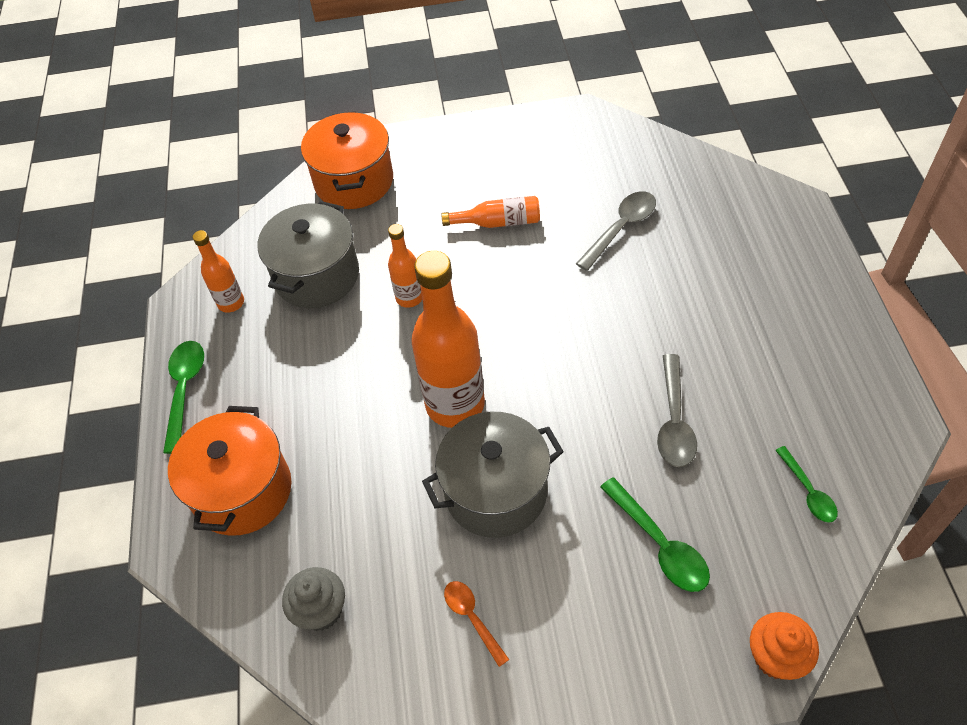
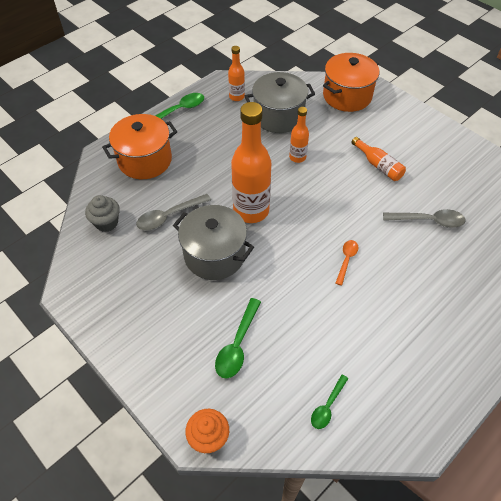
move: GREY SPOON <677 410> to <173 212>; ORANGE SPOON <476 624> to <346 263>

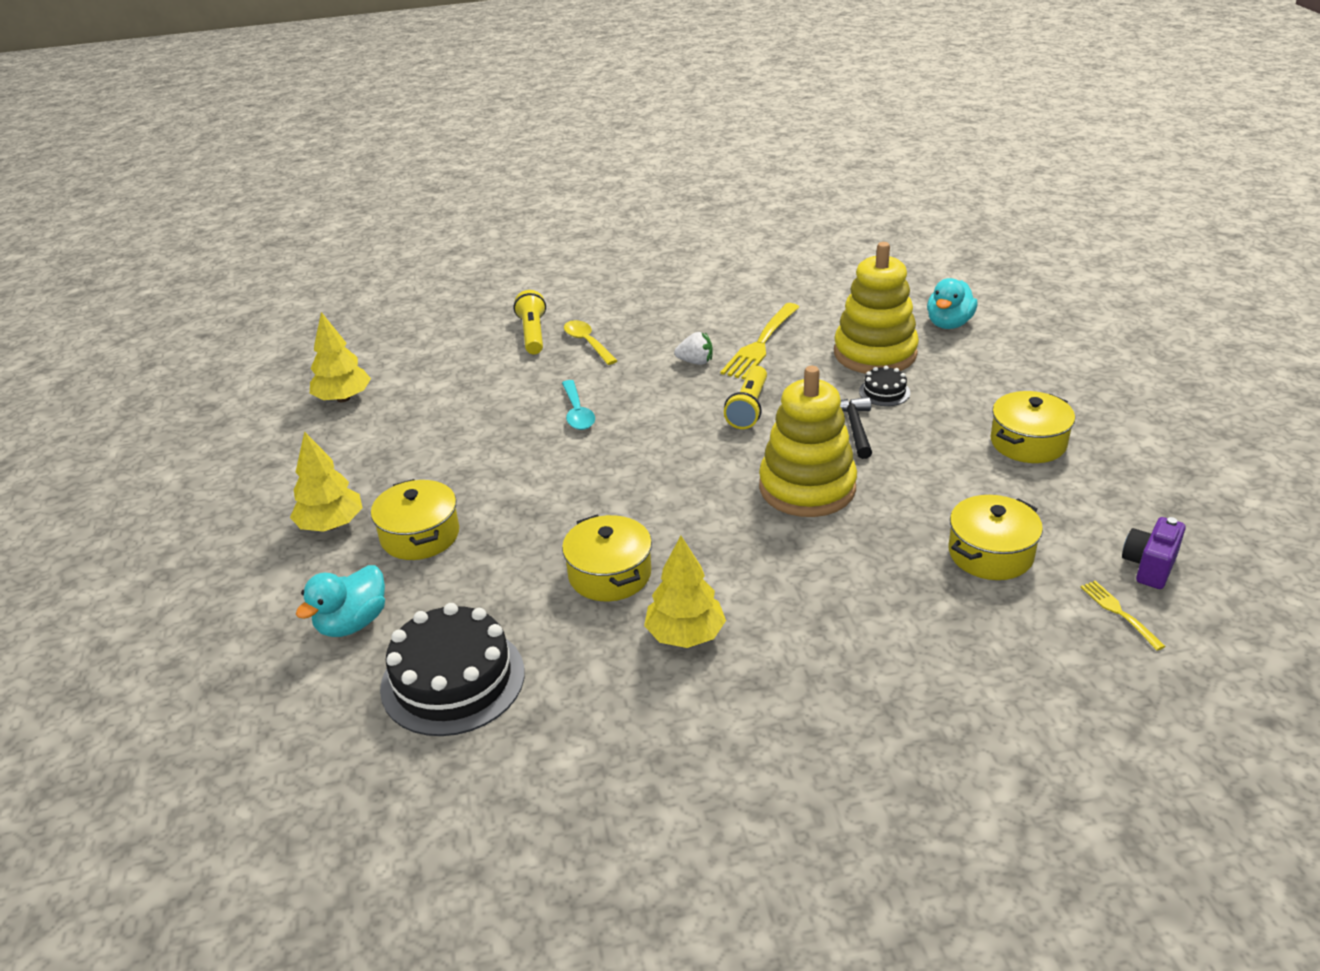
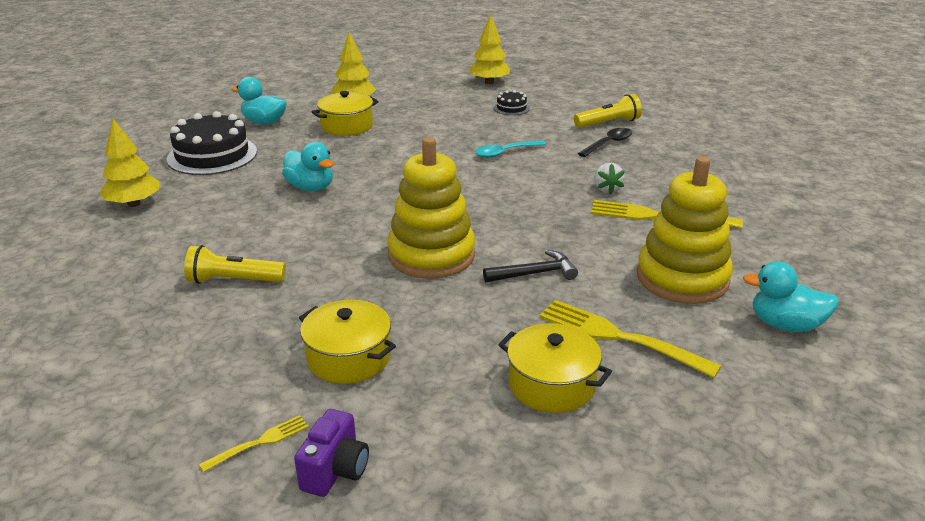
insert: YELLOW FORK <630 339>
move: YELLOW TREE <685 592> to <129 163>; YELLOW FLASHLIGHT <745 397> to <235 264>; BLACK CAKE <884 386> to <511 102>
replace: YELLOW POT <607 557> to TURQUOISE DUCK <308 167>
recolor: YELLOW SPOON <590 342> to BLACK SPOON <605 142>
rotate: PURPLE CAMERA <1154 553> = <331 453> 90 degrees clockwise

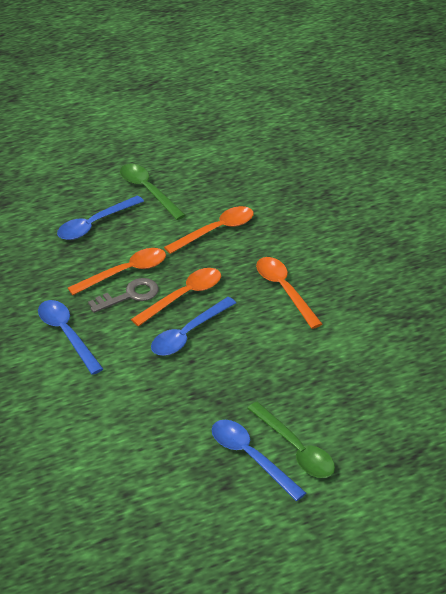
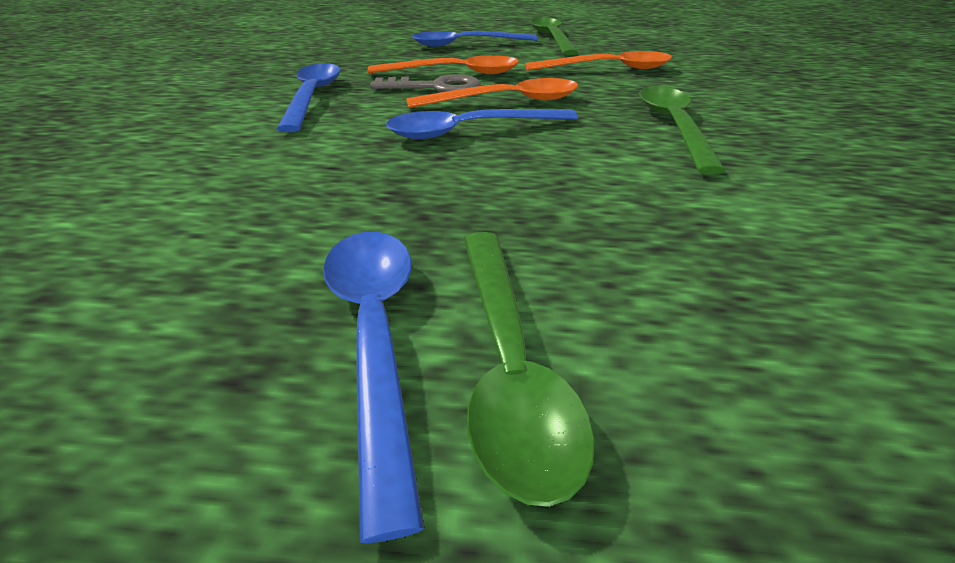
recolor: ORANGE SPOON <289 293> to GREEN SPOON <682 130>

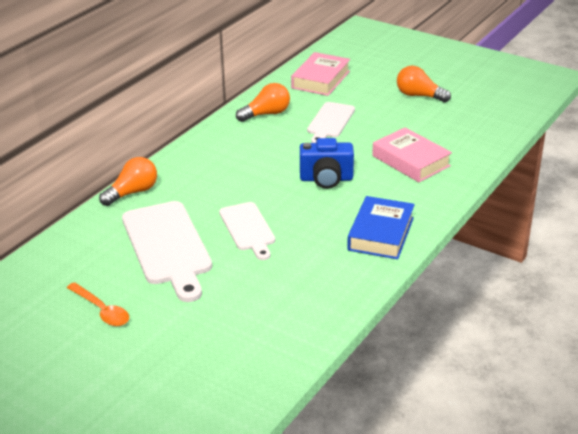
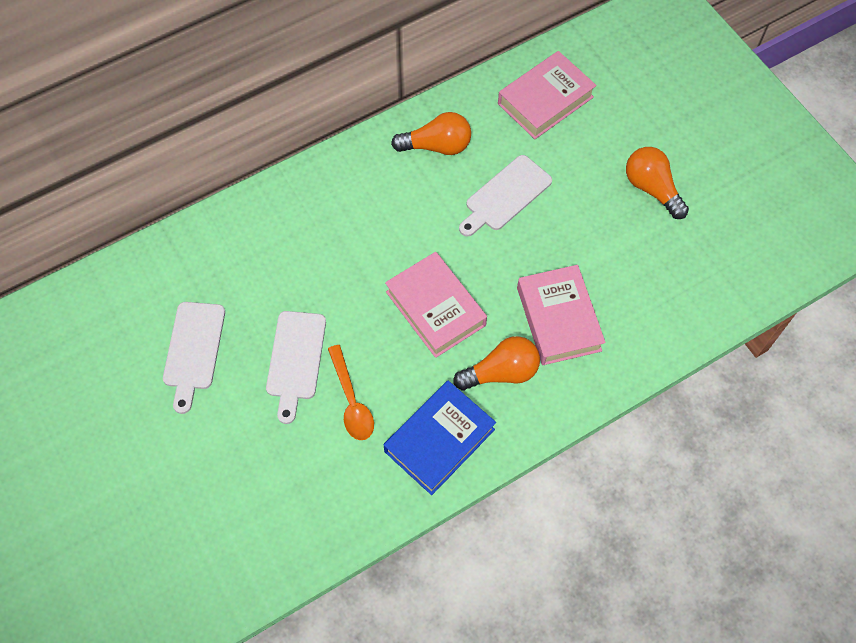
move: ORANGE SPOON <98 304> to <351 392>; ORANGE LIGHT BULB <128 181> to <496 363>
replace: BLUE CAMERA <327 163> to PINK BOOK <436 305>
resize: WHITE CUTTING BOARD <167 251> = <194 358> x0.61

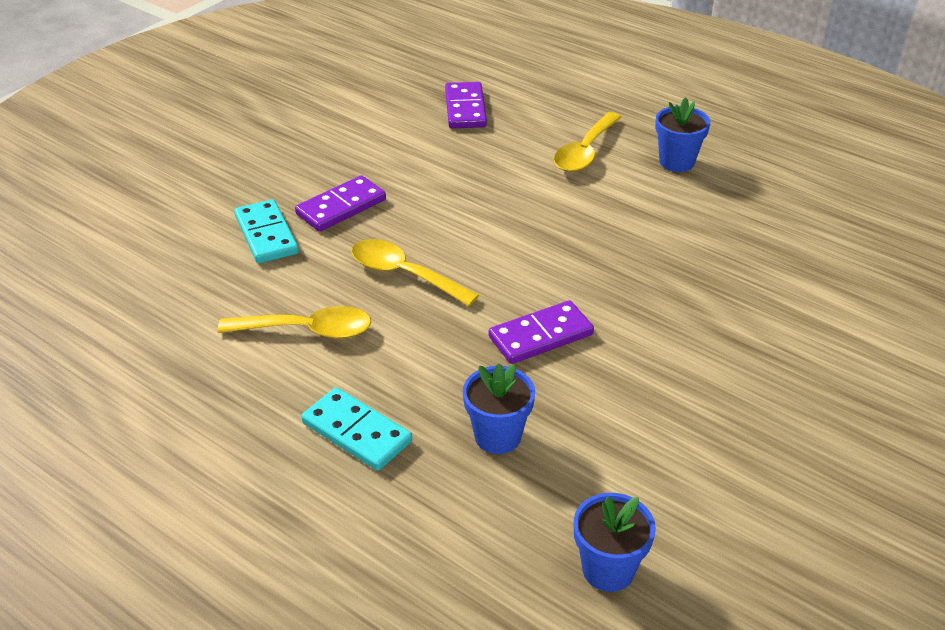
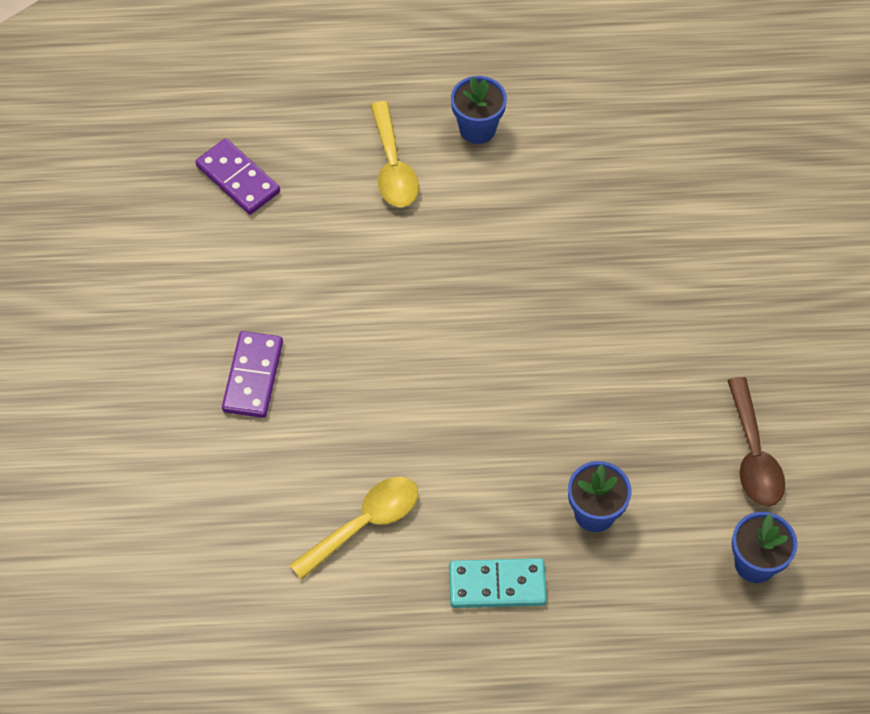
delete: TURQUOISE DOMINO <266 231>; YELLOW SPOON <415 272>; PURPLE DOMINO <541 332>
insert: BROWN SPOON <756 442>

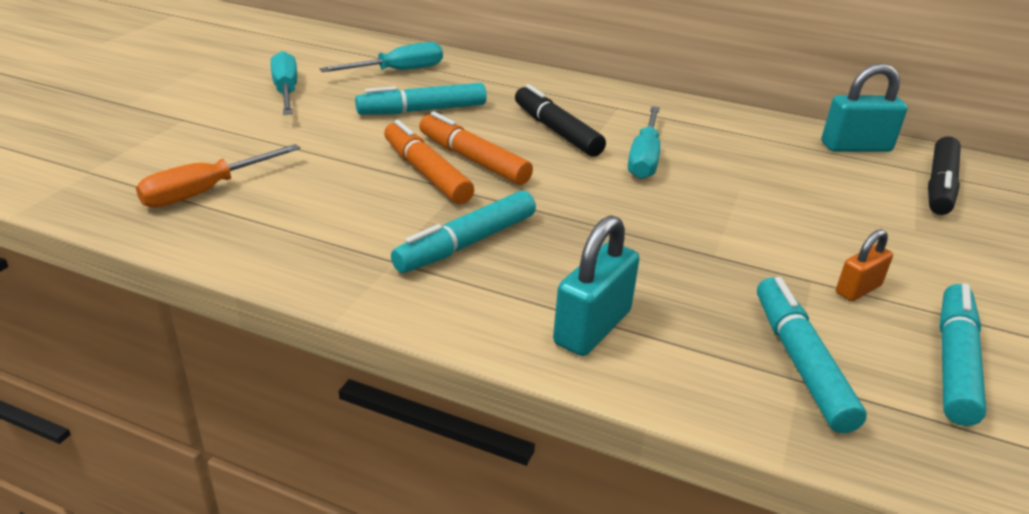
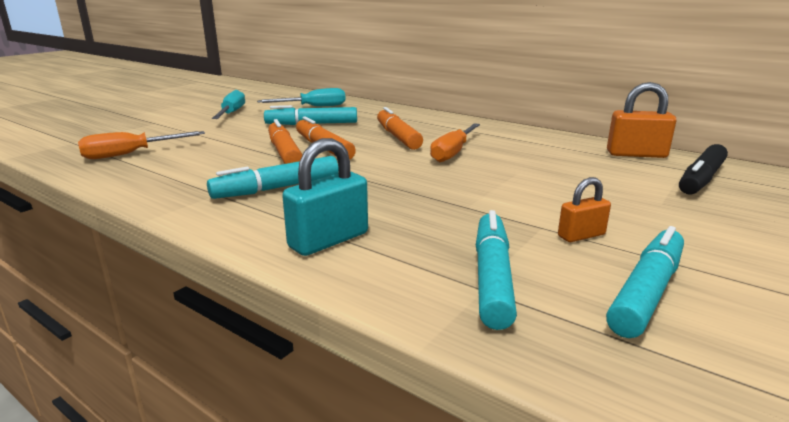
recolor: BLACK MARKER <560 120> to ORANGE MARKER <400 128>; TURQUOISE SCREWDRIVER <644 142> to ORANGE SCREWDRIVER <455 142>; TURQUOISE PADLOCK <865 107> to ORANGE PADLOCK <641 120>

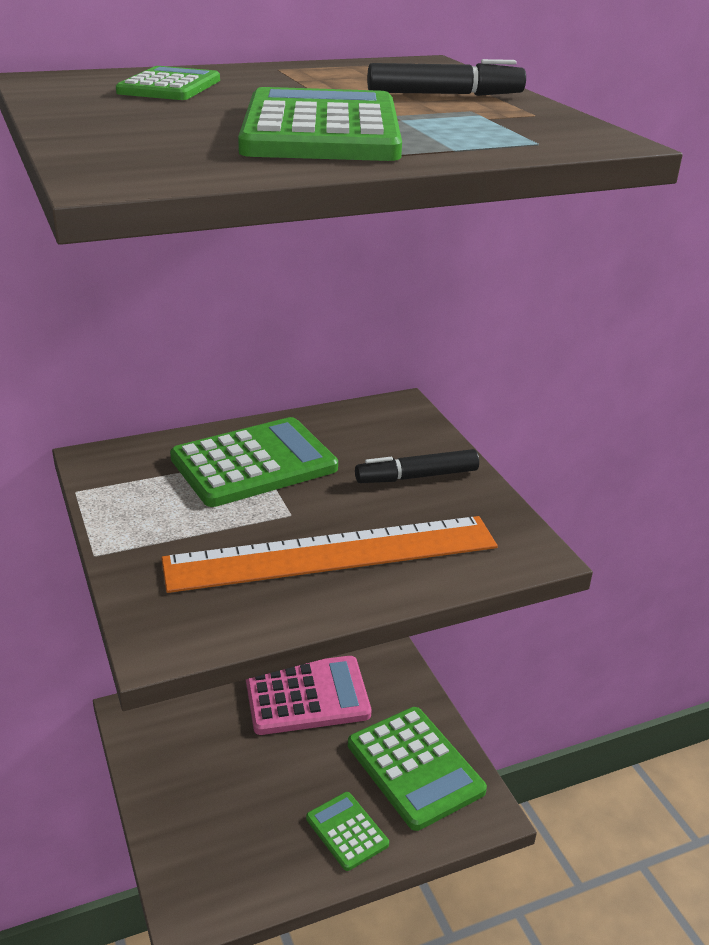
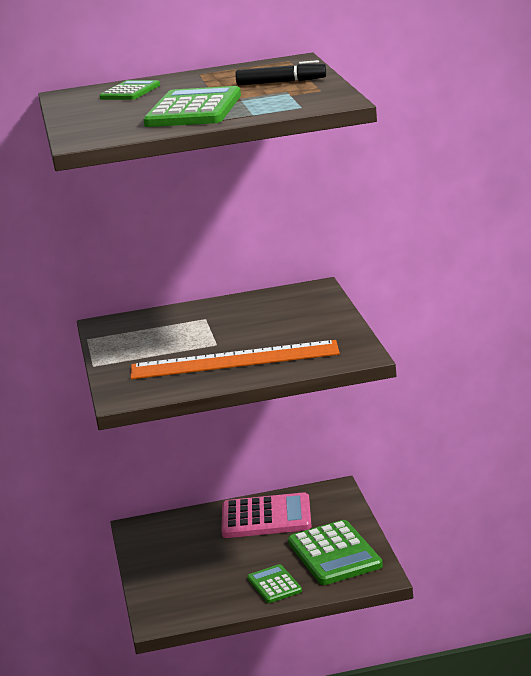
delete: GREEN CALCULATOR <254 462>; BLACK MARKER <417 466>

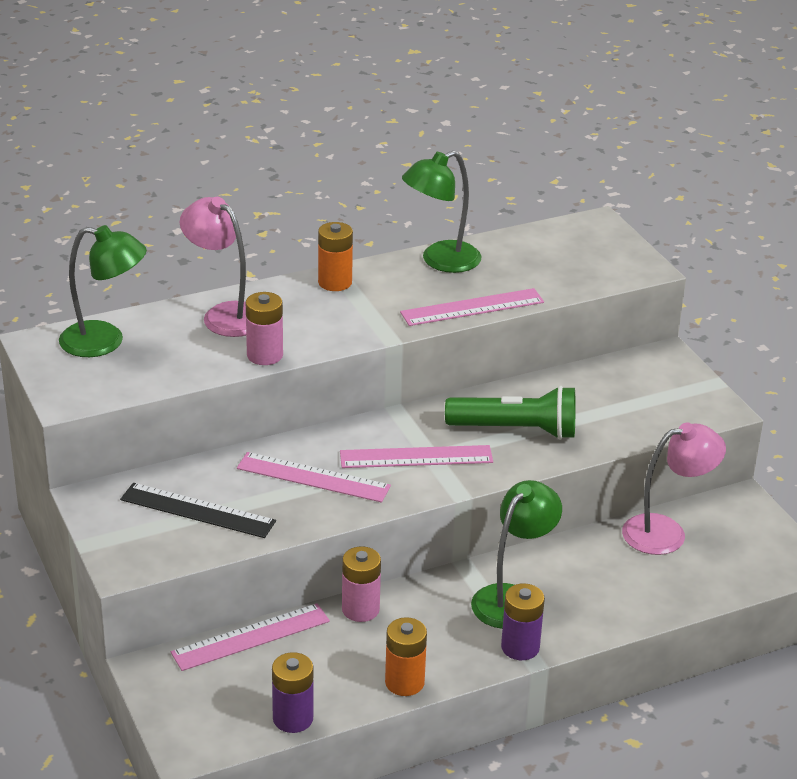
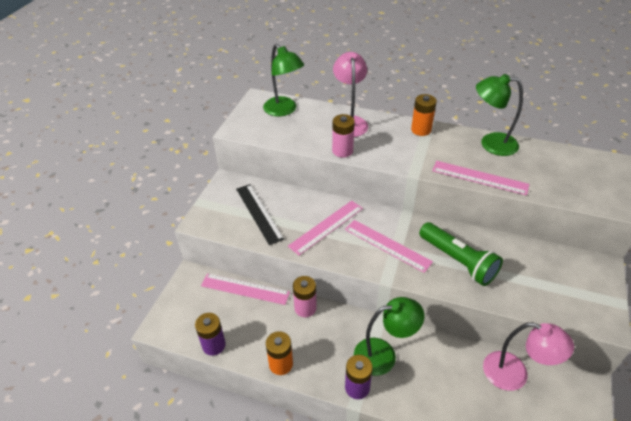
rotate: PINK RULER <314 477> = <325 228> 75 degrees clockwise

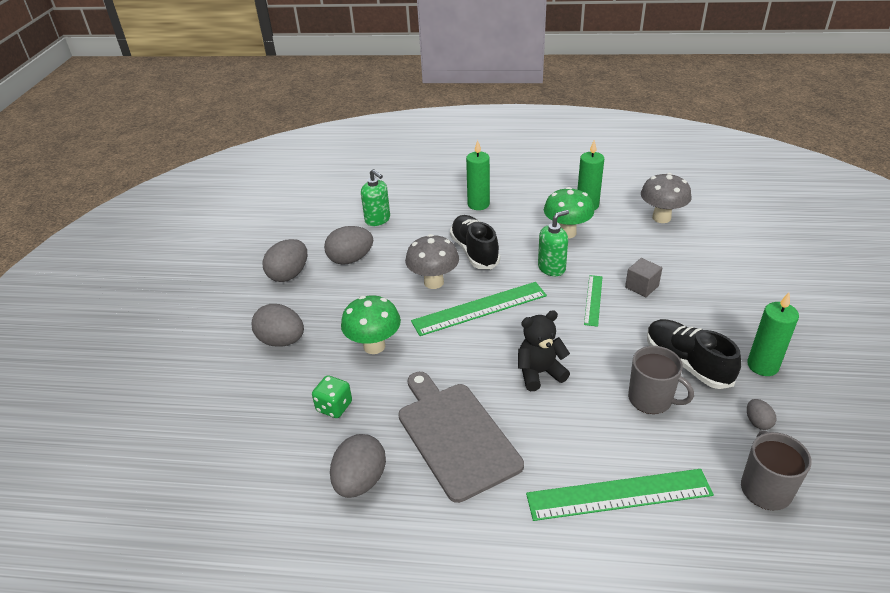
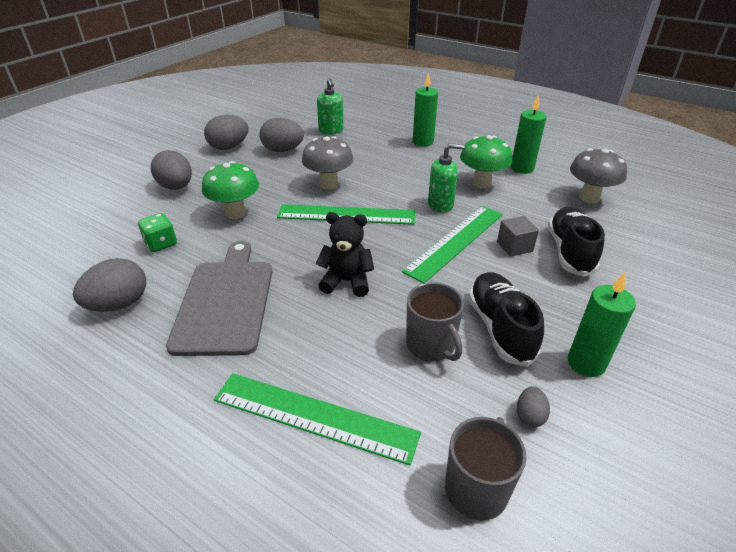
move: BLACK SHOE <475 242> to <576 242>
resize: GREEN RULER <593 301> = <452 245> x1.80

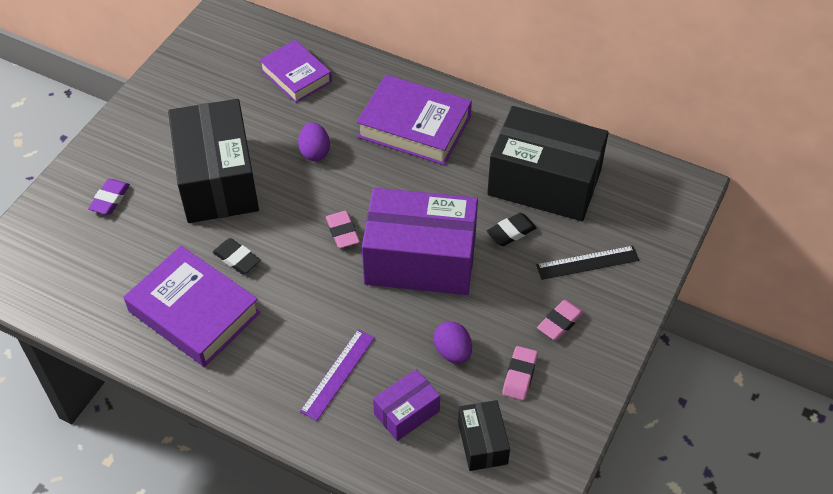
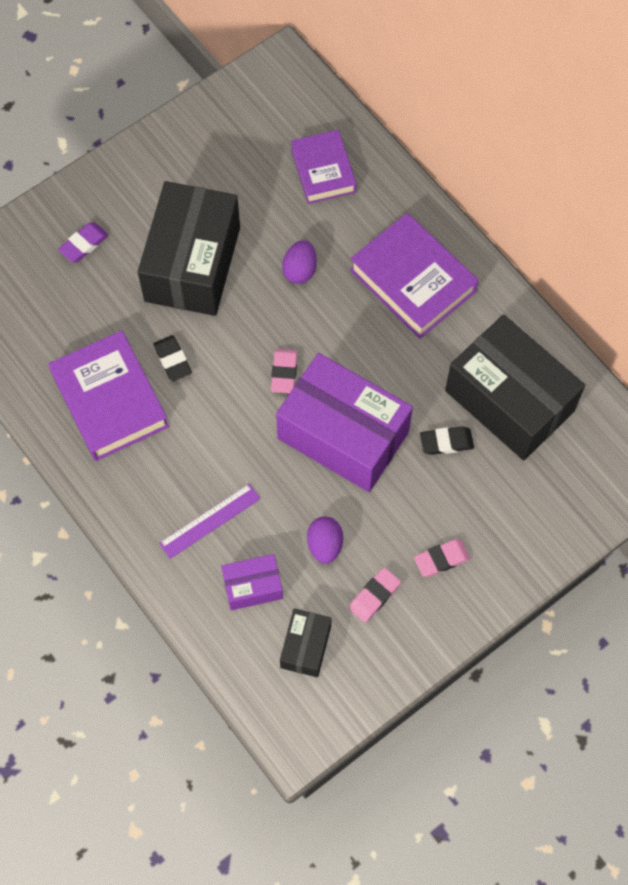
delete: BLACK RULER <587 263>

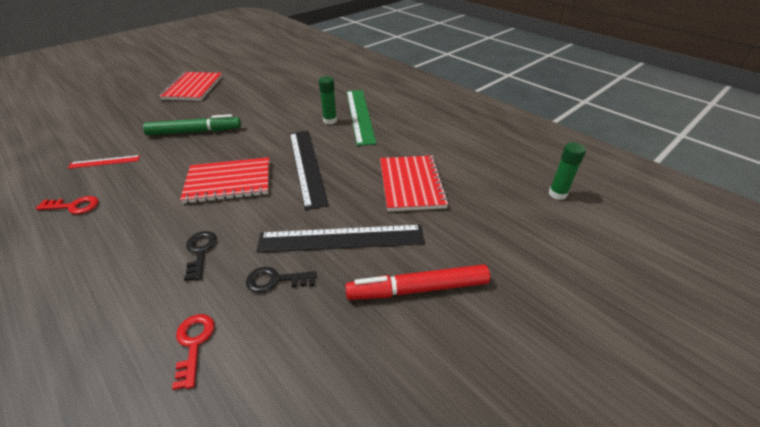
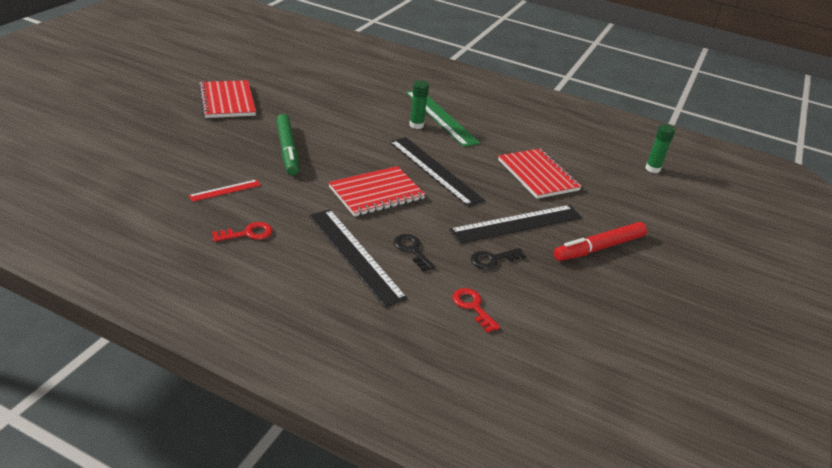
insert: BLACK RULER <358 258>
rotate: GREEN MARKER <192 124> = <287 144> 105 degrees clockwise

